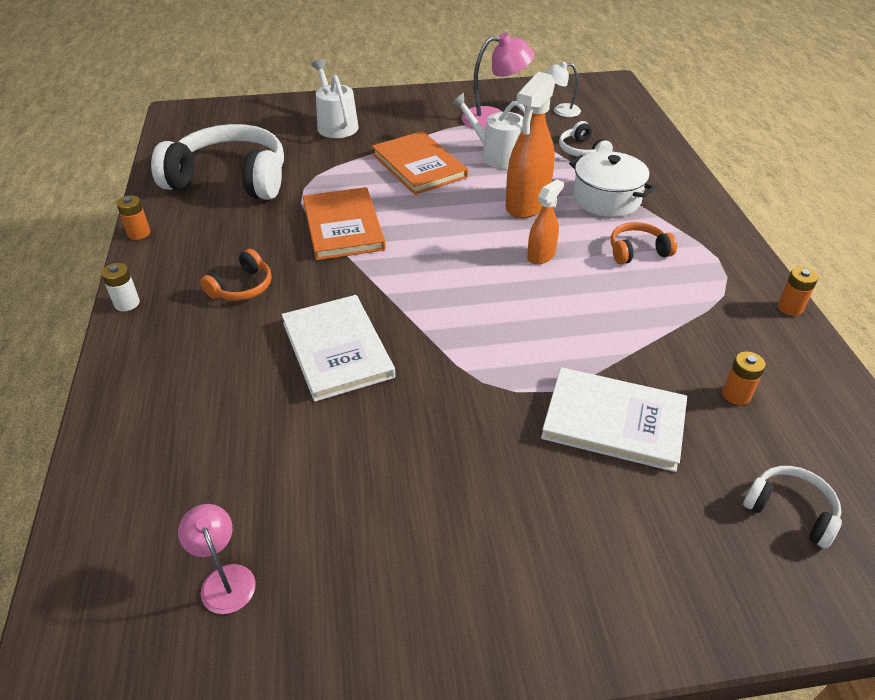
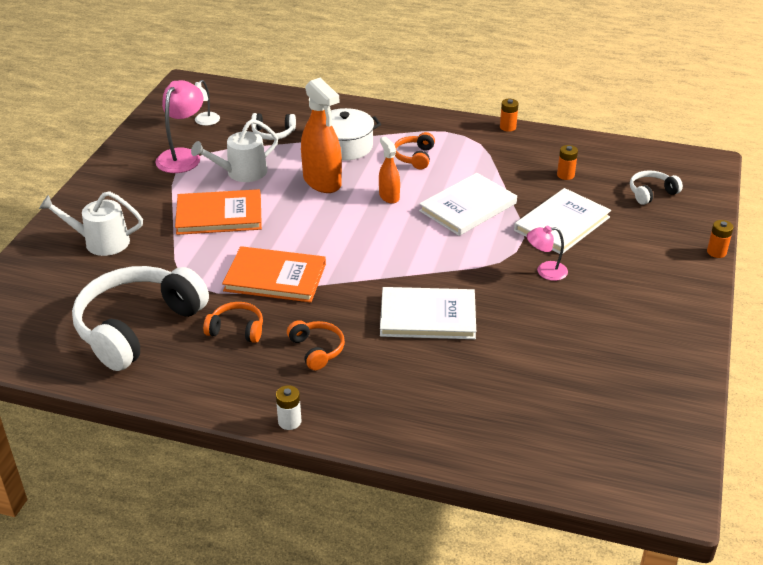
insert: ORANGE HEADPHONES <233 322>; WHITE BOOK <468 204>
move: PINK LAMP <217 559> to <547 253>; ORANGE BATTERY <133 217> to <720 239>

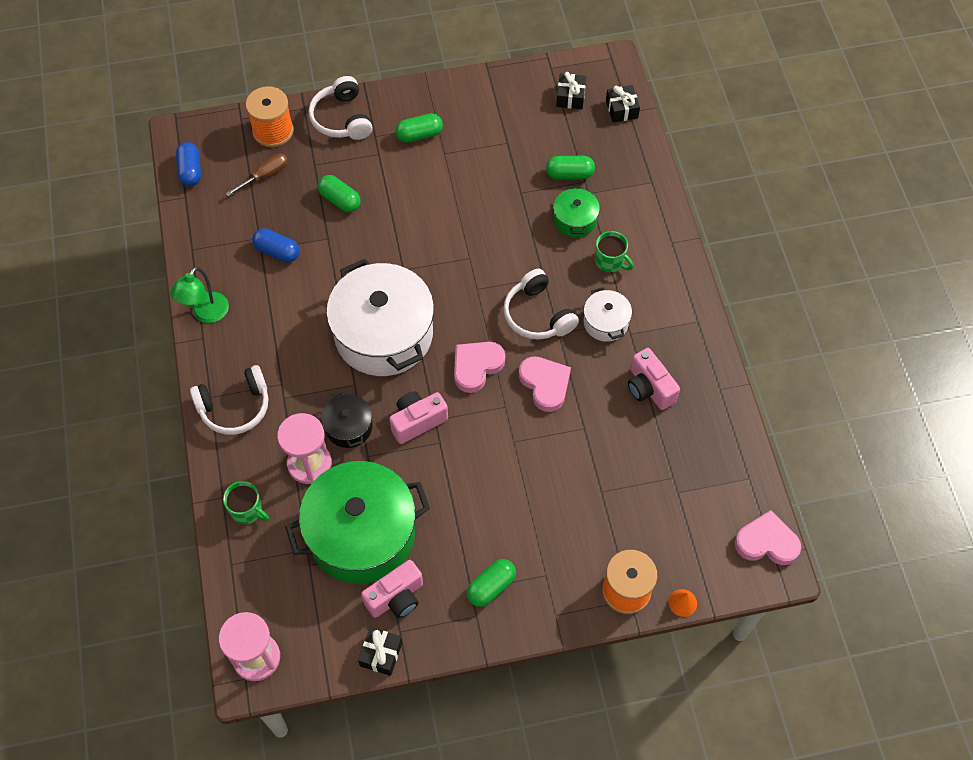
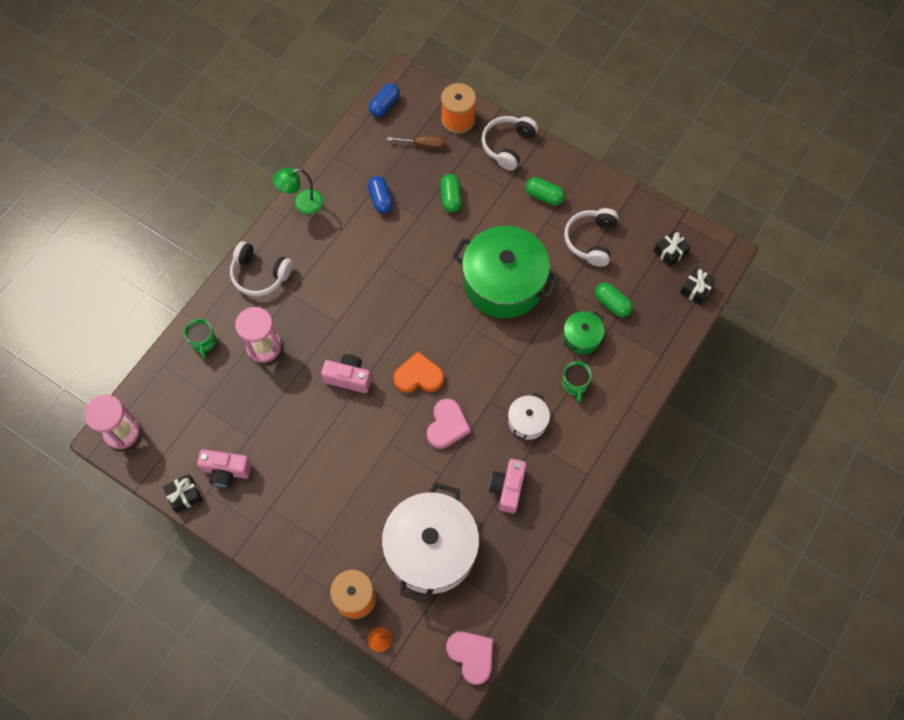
delete: BLACK POT <347 419>; GREEN CAPSULE <491 583>
move: WHITE POT <380 317> to <430 543>; GREEN POT <357 522> to <506 272>; WHITE HEADPHONES <541 304> to <591 237>
recolor: PINK HEART <479 367> to ORANGE HEART <418 372>

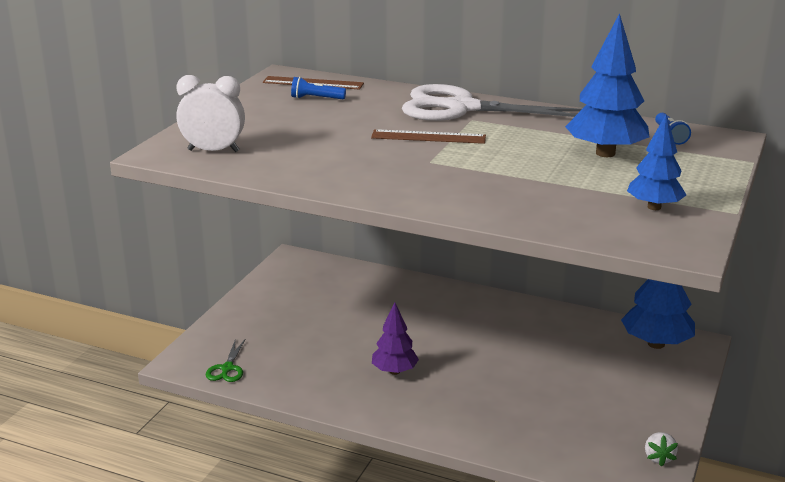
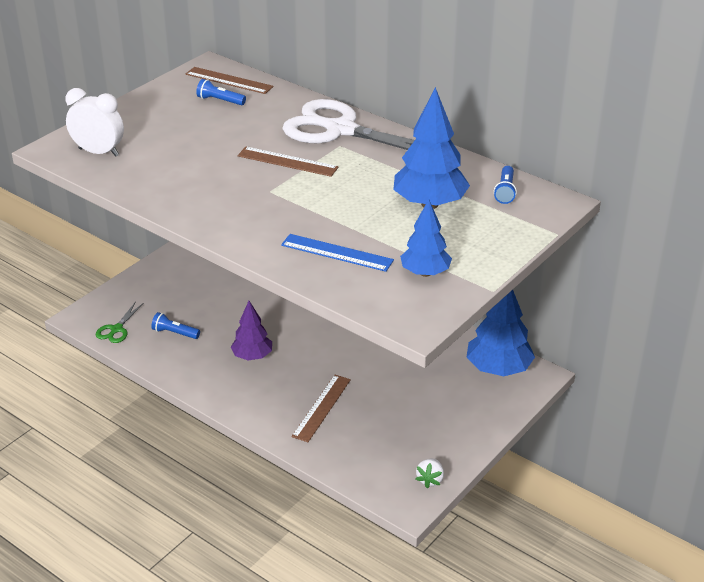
insert: BLUE FLASHLIGHT <175 325>; BLUE RULER <337 253>; BROWN RULER <321 408>

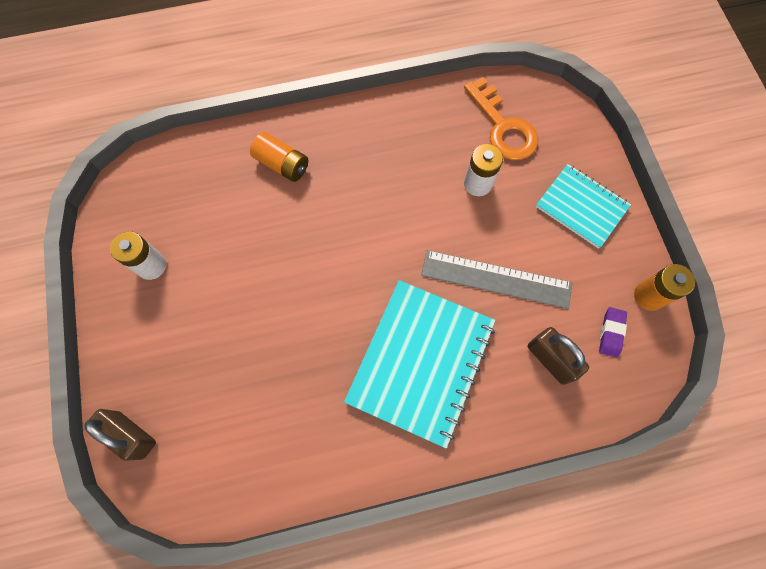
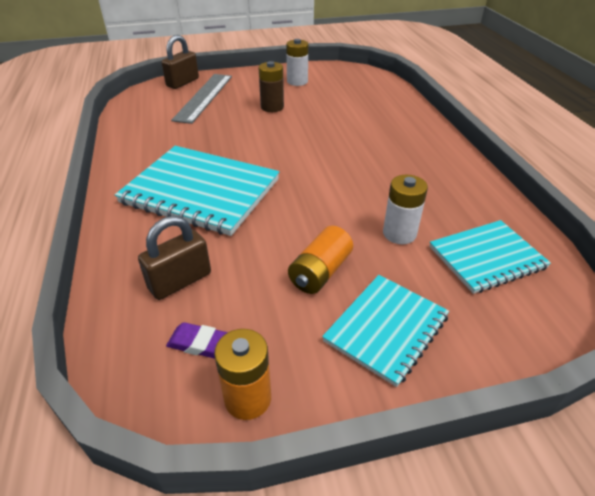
insert: BROWN BATTERY <271 86>
move: GREY RULER <497 279> to <201 99>; ORANGE BATTERY <279 157> to <320 260>
replace: ORANGE KEY <501 118> to TURQUOISE NOTEBOOK <490 257>

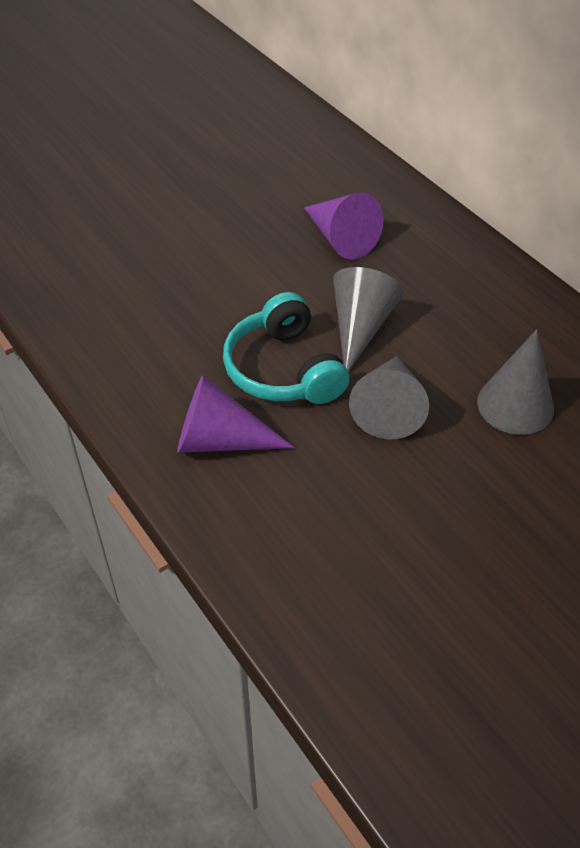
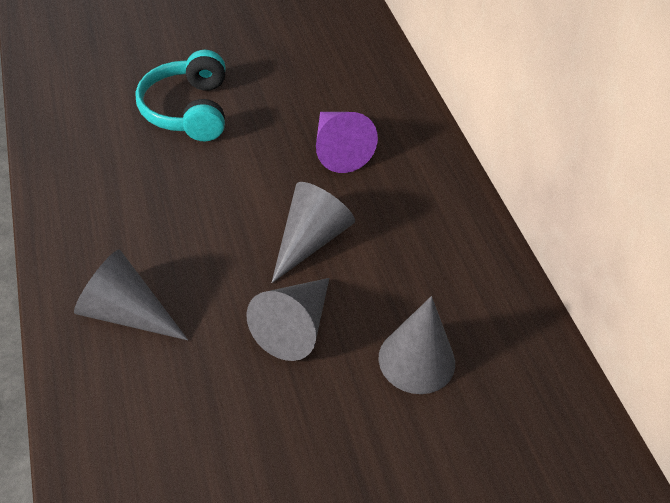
move: TURQUOISE HEADPHONES <286 348> to <181 95>
recolor: PURPLE CONE <236 414> to GREY CONE <131 295>

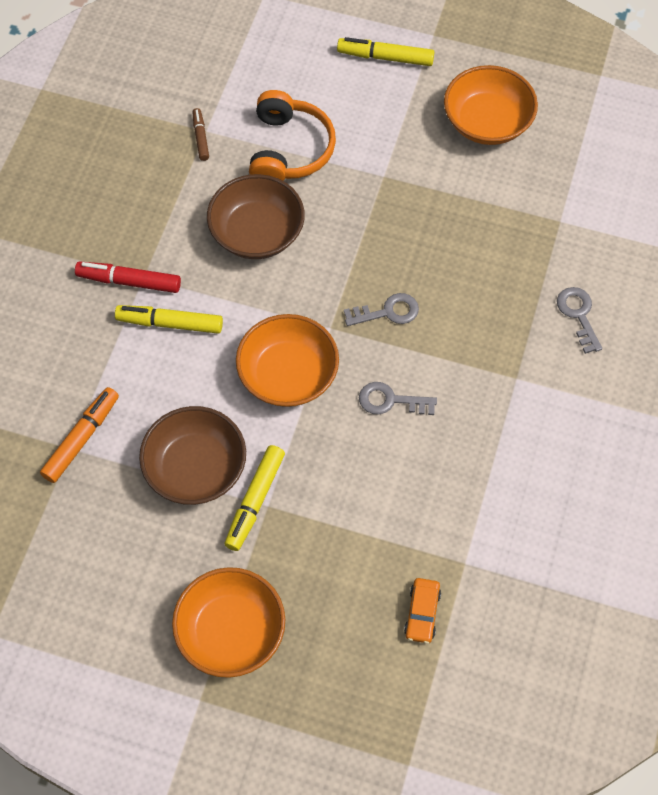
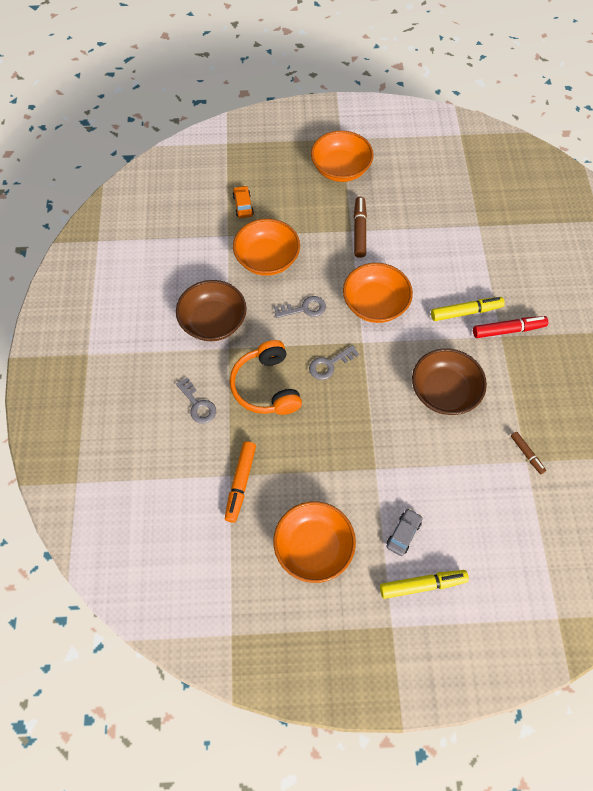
insert: ORANGE BOWL <266 247>; GREY CAR <404 532>
move: BROWN BOWL <192 455> to <211 310>; ORANGE MARKER <79 435> to <240 482>; ORANGE HEADPHONES <292 135> to <266 377>
recolor: YELLOW MARKER <254 498> to BROWN MARKER <360 227>

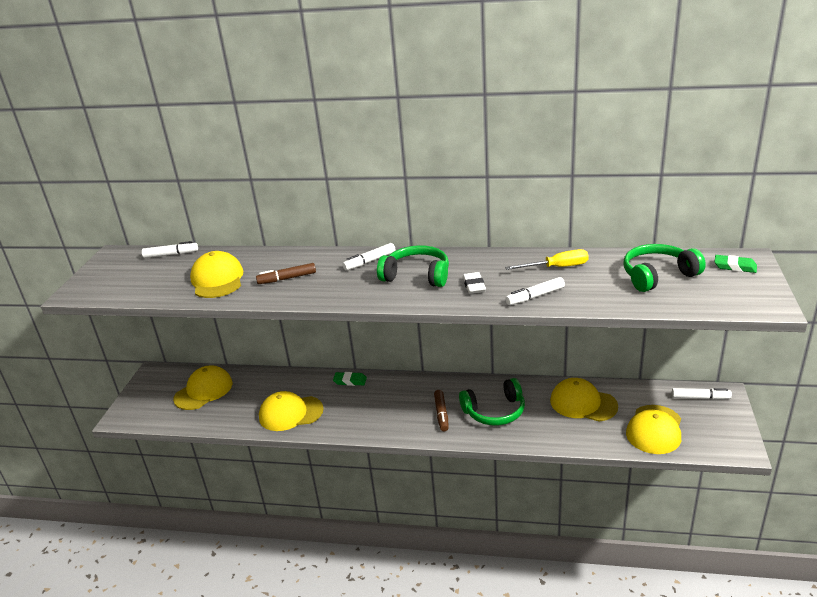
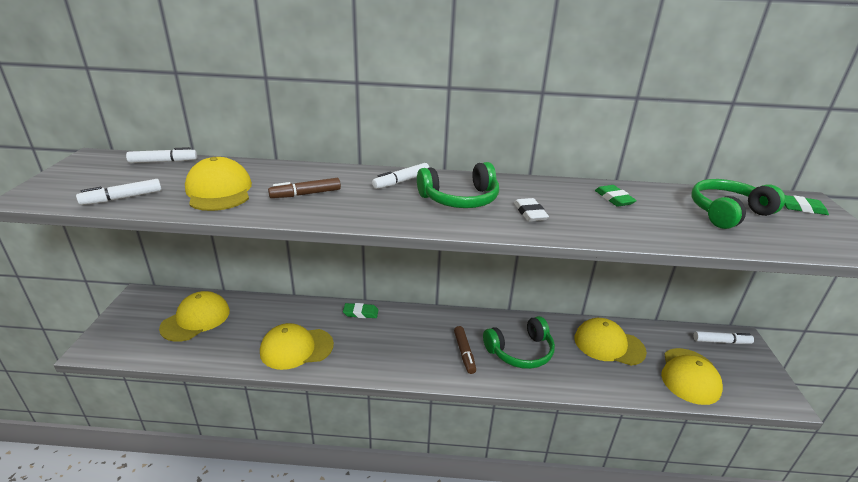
move: WHITE MARKER <535 291> to <119 192>
replace: YELLOW SCREWDRIVER <547 259> to GREEN ERASER <616 196>
rotate: GREEN HEADPHONES <413 266> = <458 185> 150 degrees clockwise

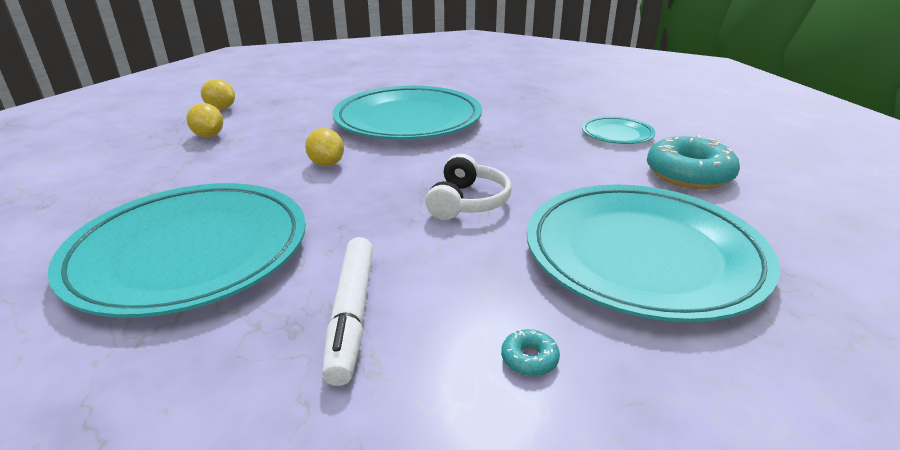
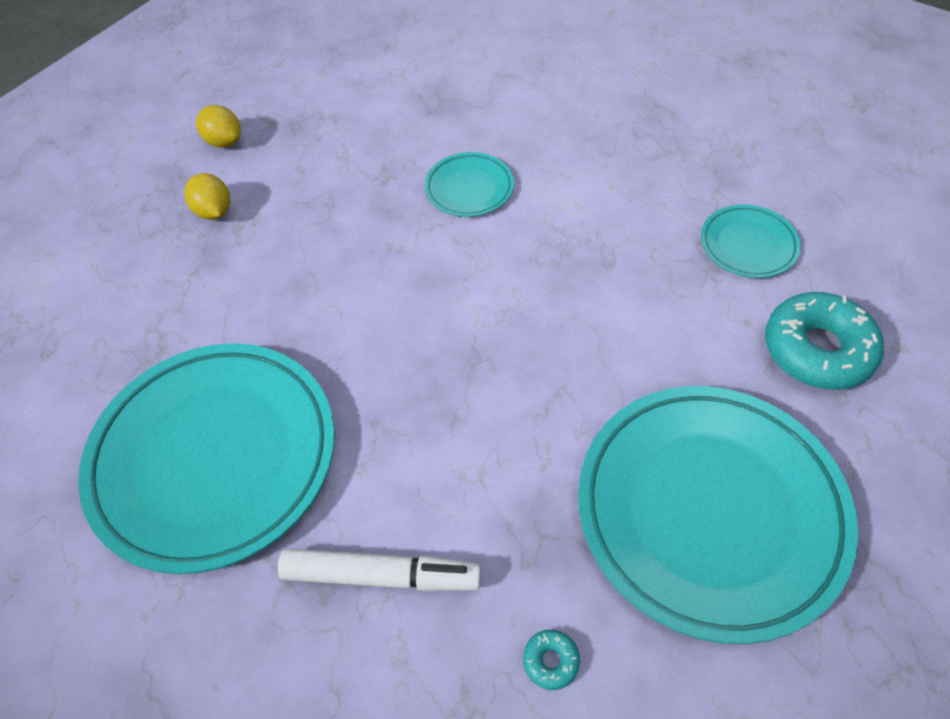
delete: YELLOW LEMON <324 147>; WHITE HEADPHONES <468 187>
rotate: WHITE MARKER <347 311> = <379 570> 90 degrees counterclockwise
resize: TURQUOISE PLATE <407 113> = <469 184> x0.45

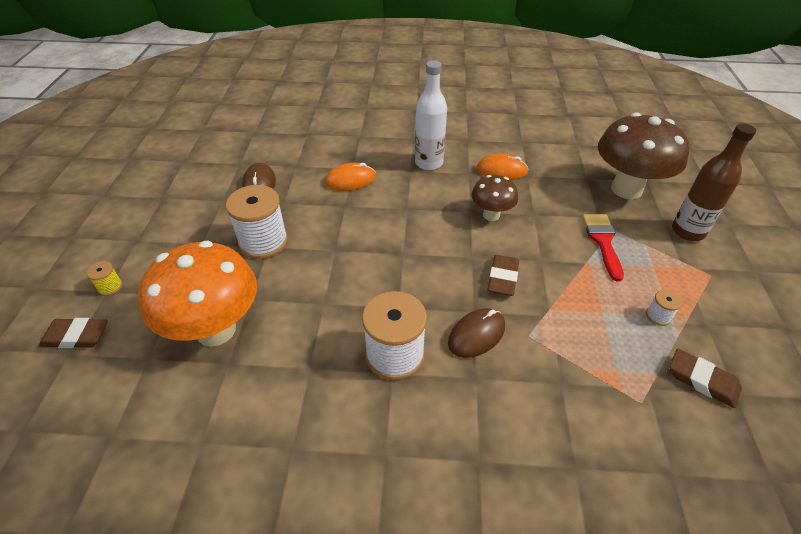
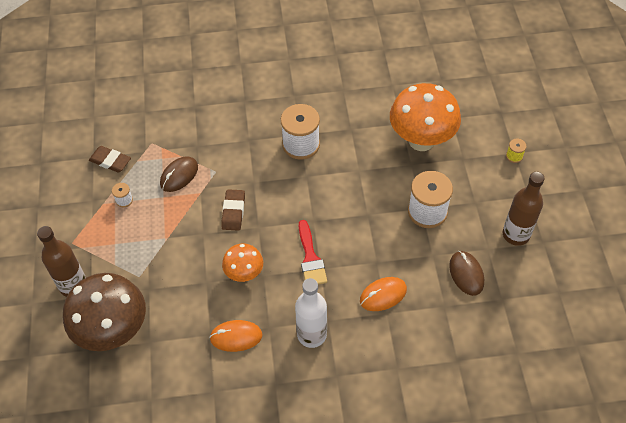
delete: BROWN ERASER <73 333>
insert: BROWN BOTTLE <524 209>
move: BROWN MOUSE <476 333> to <179 174>; RED BRUSH <603 247> to <313 252>
recolor: BROWN MUSHROOM <494 198> to ORANGE MUSHROOM <242 262>

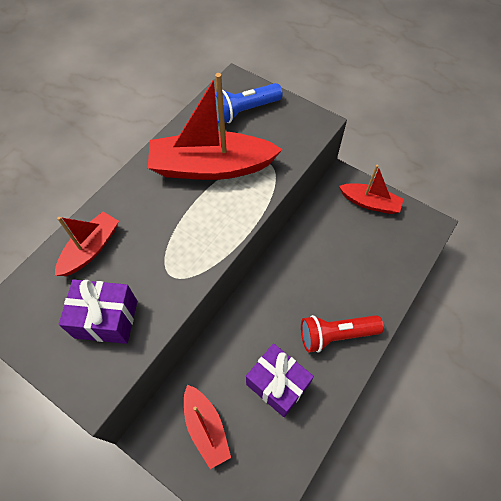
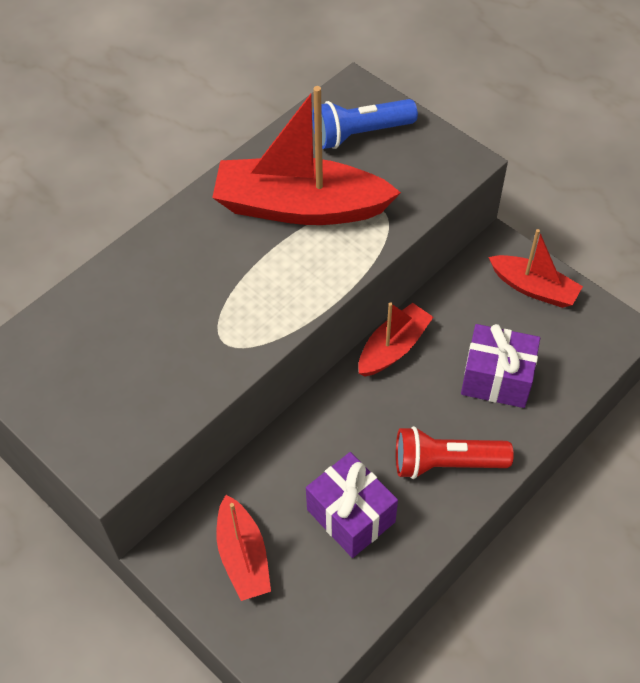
move: RED BOAT <87 244> to <395 339>; PURPLE GIFT <98 311> to <500 366>

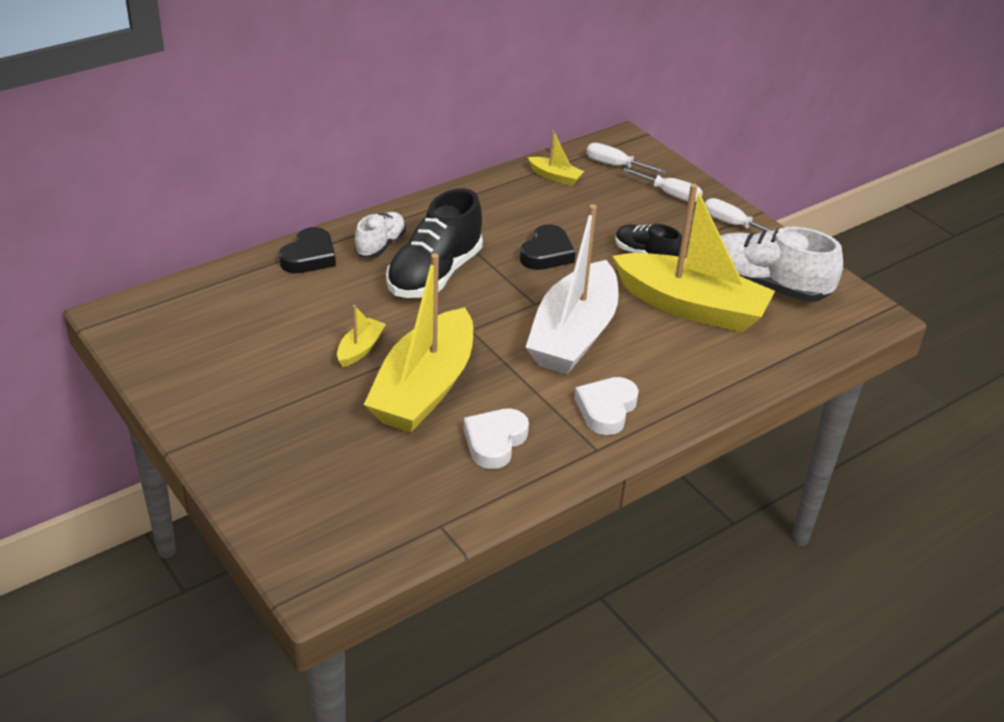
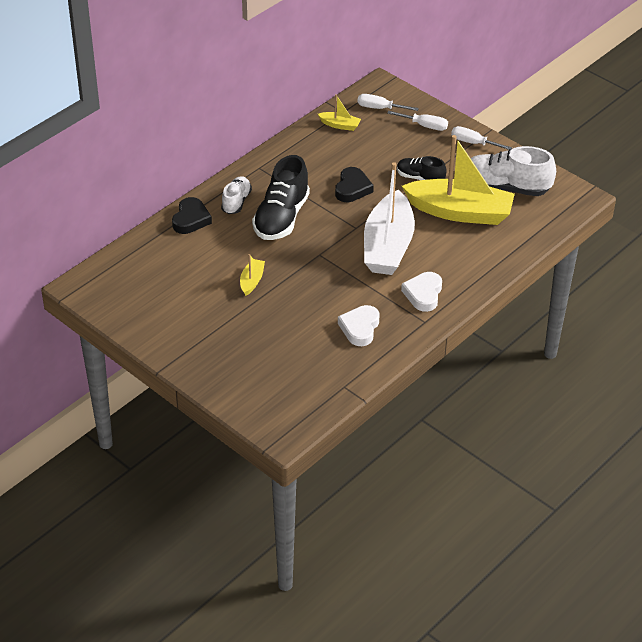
delete: YELLOW BOAT <418 343>

